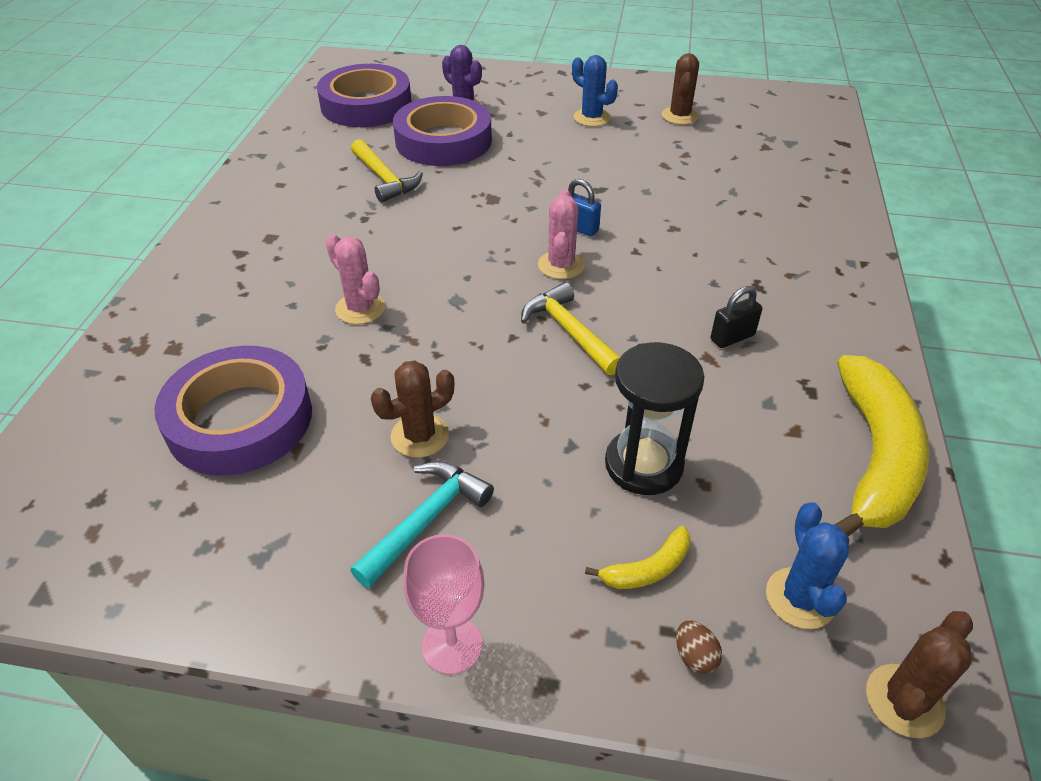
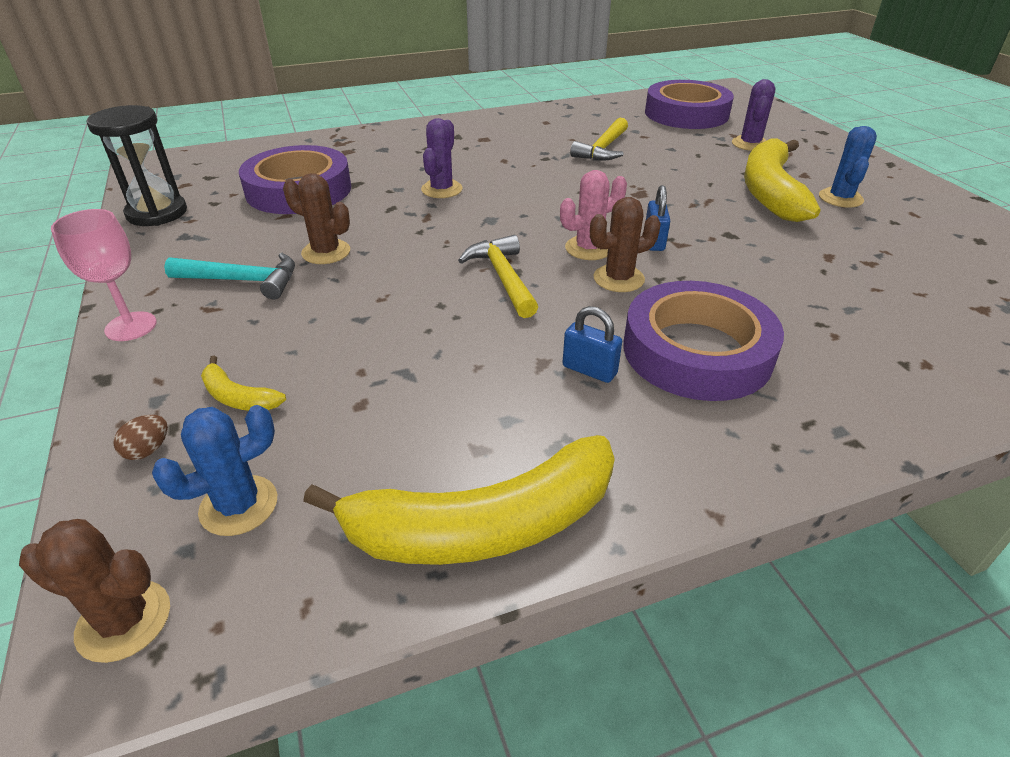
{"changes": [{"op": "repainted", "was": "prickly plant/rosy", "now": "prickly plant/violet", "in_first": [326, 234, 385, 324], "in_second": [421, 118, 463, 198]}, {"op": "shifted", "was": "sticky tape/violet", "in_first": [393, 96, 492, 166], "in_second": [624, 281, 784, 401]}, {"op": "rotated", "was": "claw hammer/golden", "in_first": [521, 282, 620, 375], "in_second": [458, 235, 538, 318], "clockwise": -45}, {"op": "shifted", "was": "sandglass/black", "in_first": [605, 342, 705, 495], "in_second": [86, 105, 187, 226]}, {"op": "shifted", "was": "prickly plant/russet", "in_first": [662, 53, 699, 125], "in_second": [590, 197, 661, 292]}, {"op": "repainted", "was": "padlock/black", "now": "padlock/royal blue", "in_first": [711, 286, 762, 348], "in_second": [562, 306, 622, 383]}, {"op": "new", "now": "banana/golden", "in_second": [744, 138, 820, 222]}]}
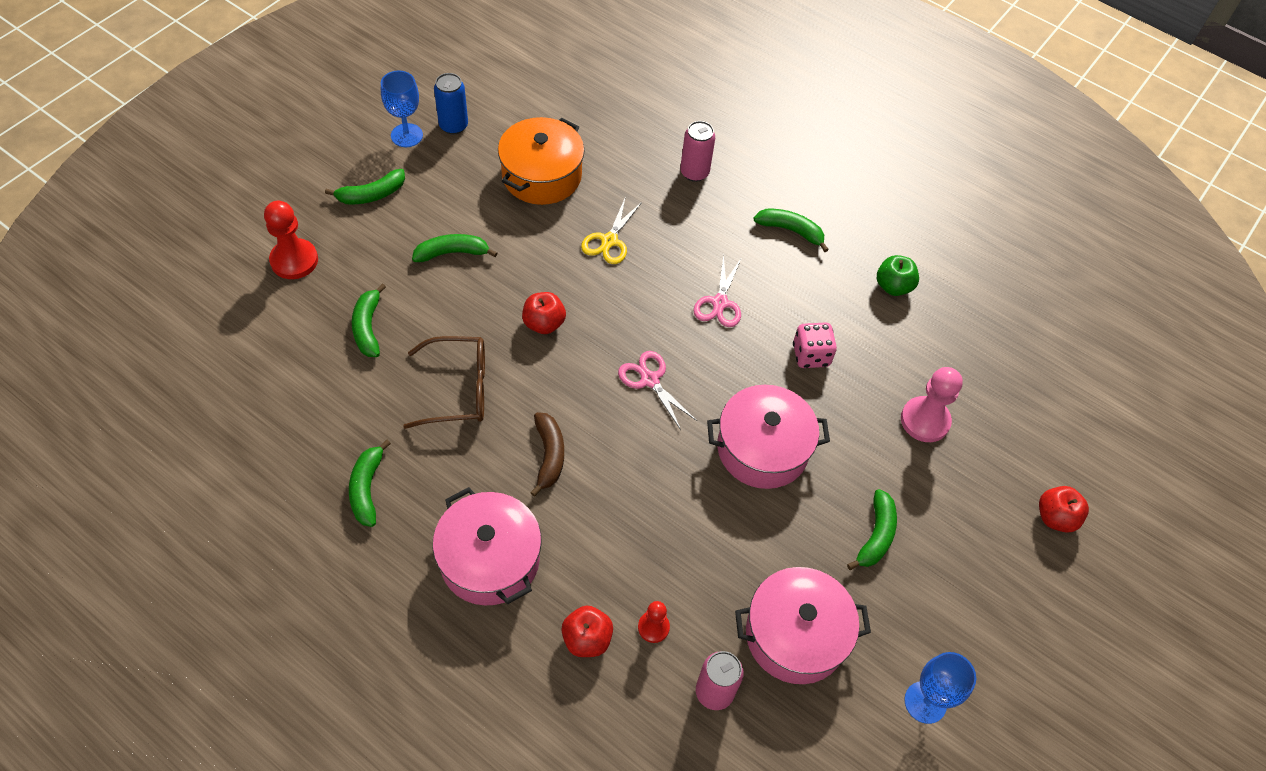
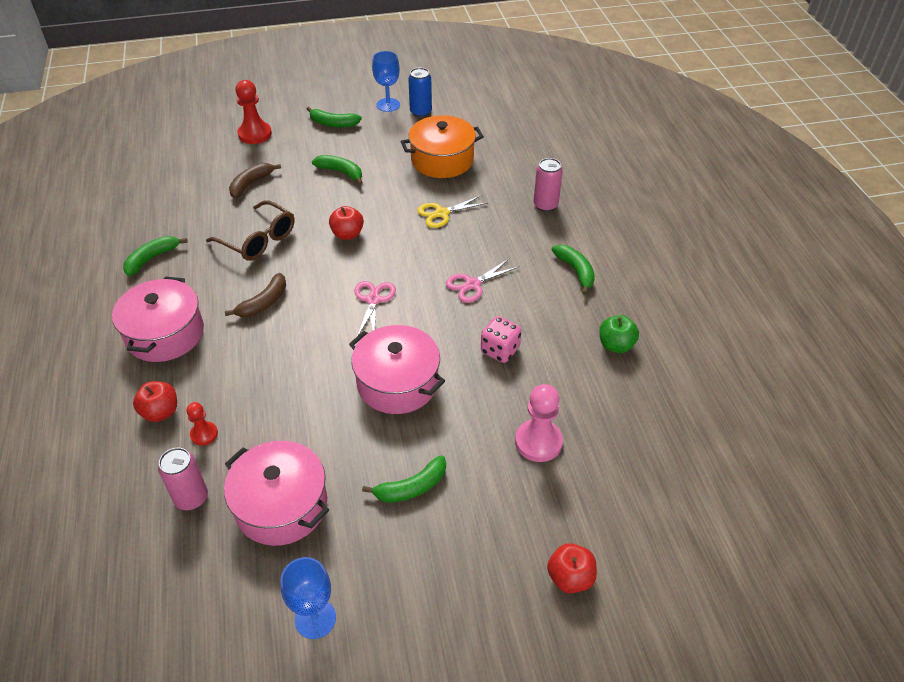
{"changes": [{"op": "repainted", "was": "banana/emerald", "now": "banana/russet", "in_first": [352, 283, 386, 357], "in_second": [229, 163, 281, 198]}]}
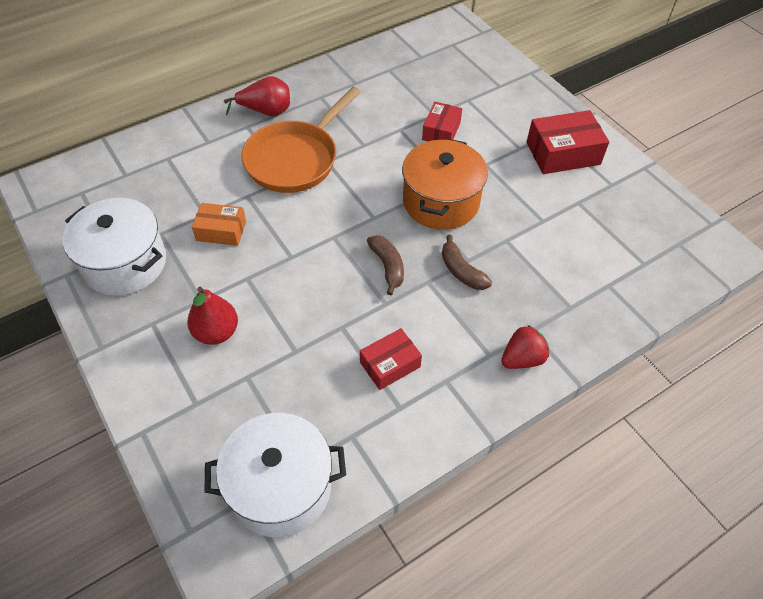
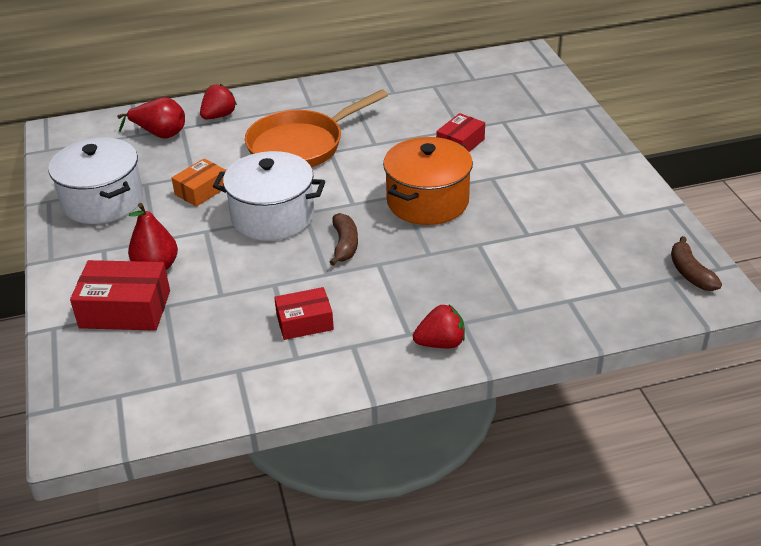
{"changes": [{"op": "rotated", "was": "box/orange-coloured", "in_first": [192, 203, 246, 246], "in_second": [172, 159, 226, 207], "clockwise": -75}, {"op": "shifted", "was": "pot/white", "in_first": [205, 413, 346, 537], "in_second": [213, 151, 325, 241]}, {"op": "shifted", "was": "pear/red", "in_first": [224, 76, 290, 116], "in_second": [117, 97, 185, 139]}, {"op": "shifted", "was": "banana/russet", "in_first": [442, 235, 492, 290], "in_second": [671, 236, 722, 291]}, {"op": "shifted", "was": "box/red", "in_first": [527, 110, 609, 174], "in_second": [70, 260, 170, 331]}, {"op": "new", "now": "toy strawberry/red", "in_second": [200, 84, 237, 120]}]}
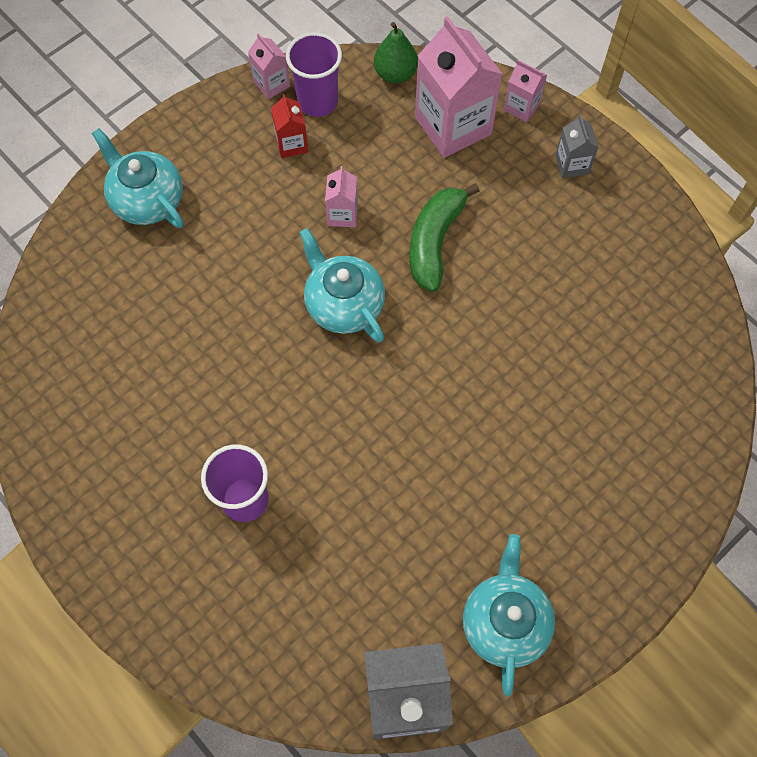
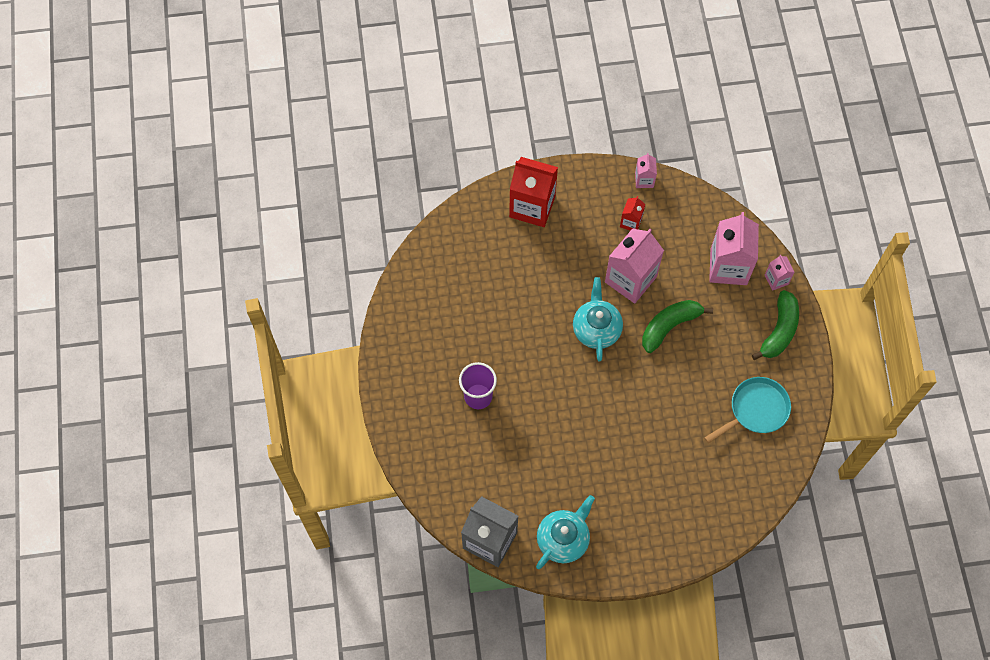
{"changes": [{"op": "swapped", "was": "tea pot/teal", "now": "carton/red", "in_first": [92, 128, 184, 228], "in_second": [509, 157, 558, 227]}, {"op": "gone", "was": "cup/violet", "in_first": [286, 32, 342, 117]}, {"op": "scaled", "was": "carton/rosy", "in_first": [325, 166, 358, 227], "in_second": [605, 228, 664, 303], "ratio": 2.06}, {"op": "gone", "was": "pear/emerald", "in_first": [374, 22, 418, 84]}, {"op": "swapped", "was": "carton/gray", "now": "banana/emerald", "in_first": [555, 115, 598, 178], "in_second": [752, 290, 799, 360]}, {"op": "new", "now": "pan/teal", "in_second": [704, 377, 791, 443]}]}
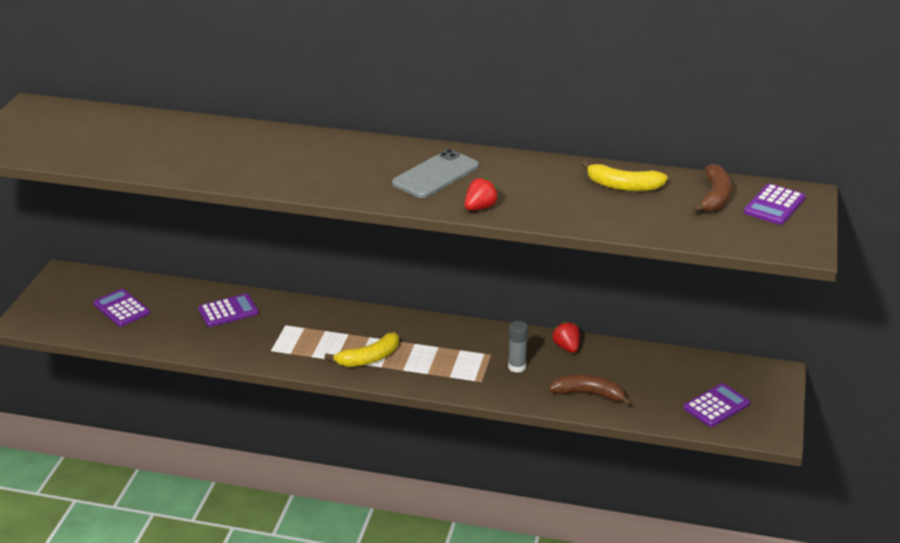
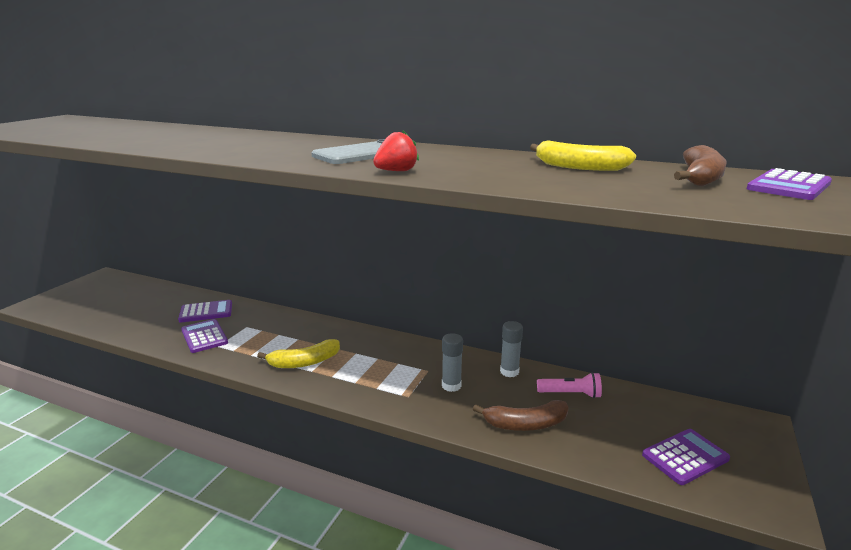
{"changes": [{"op": "shifted", "was": "pocket calculator/violet", "in_first": [93, 289, 150, 327], "in_second": [181, 319, 228, 353]}, {"op": "rotated", "was": "banana/russet", "in_first": [549, 375, 632, 406], "in_second": [473, 400, 569, 431], "clockwise": 150}, {"op": "swapped", "was": "toy strawberry/red", "now": "stick of glue/gray", "in_first": [552, 321, 580, 353], "in_second": [500, 321, 523, 377]}, {"op": "new", "now": "flashlight/rosy", "in_second": [537, 372, 602, 398]}]}
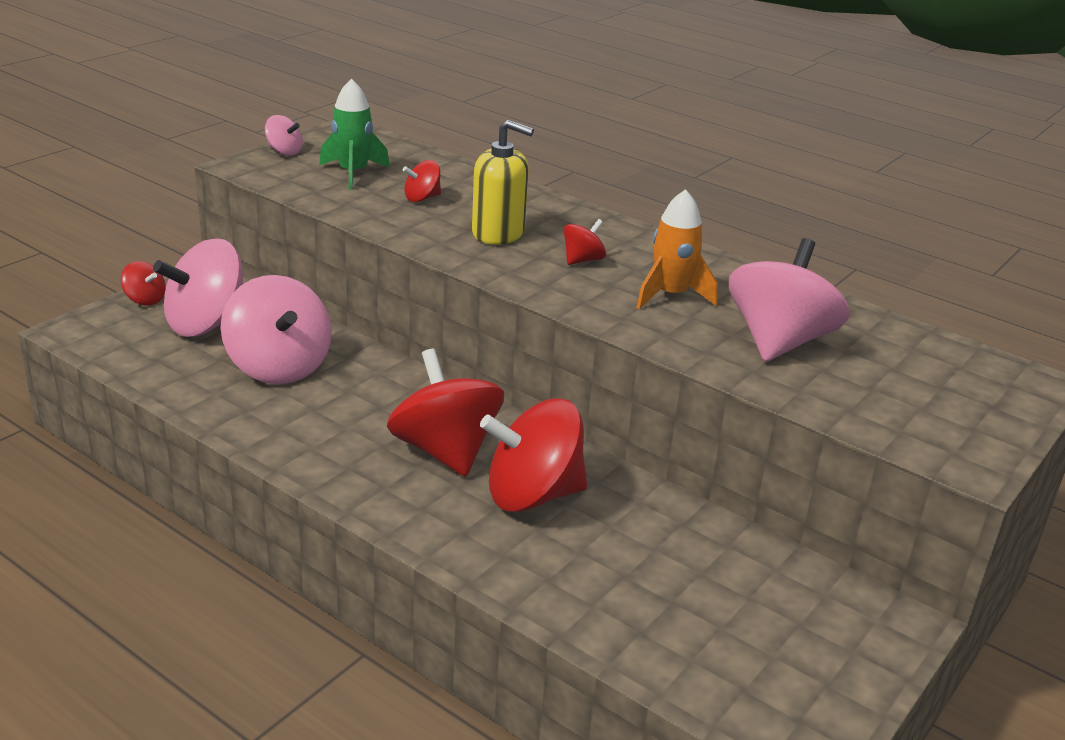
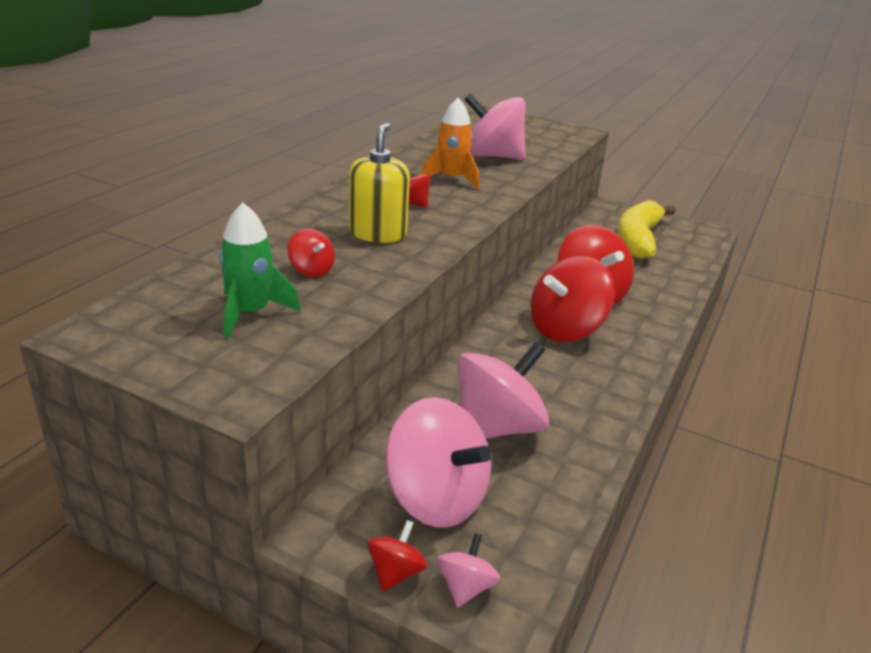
{"changes": [{"op": "shifted", "was": "toy top/rosy", "in_first": [265, 115, 303, 156], "in_second": [437, 533, 500, 608]}, {"op": "new", "now": "banana/golden", "in_second": [617, 200, 676, 259]}]}
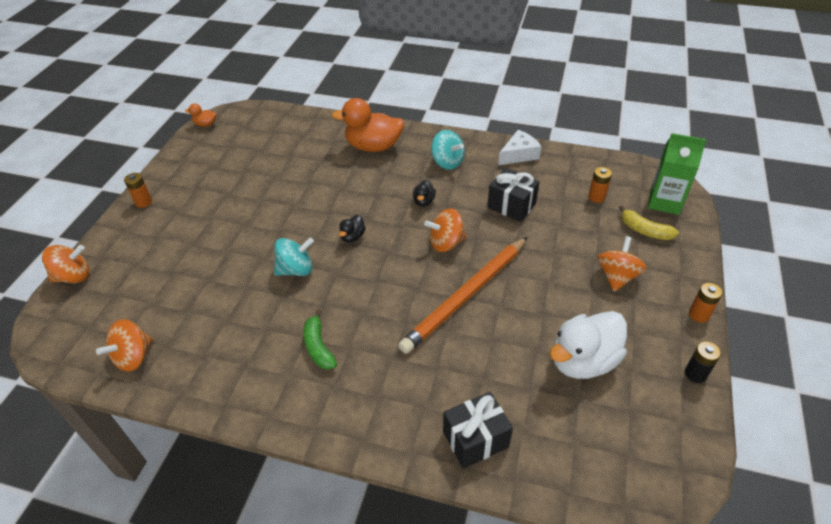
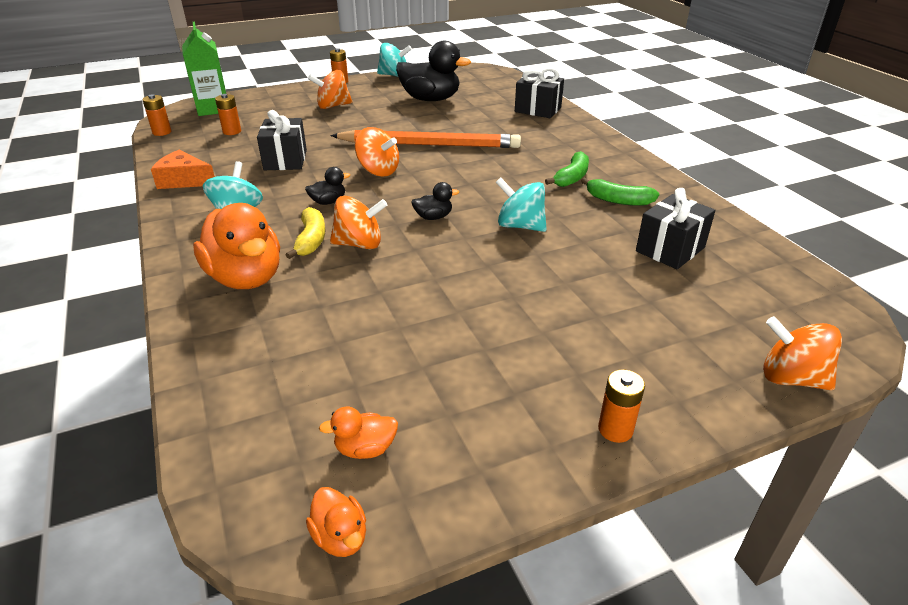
{"changes": [{"op": "shifted", "was": "toy top/orange-coloured", "in_first": [96, 319, 153, 372], "in_second": [330, 196, 387, 250]}, {"op": "repainted", "was": "cheese wedge/white", "now": "cheese wedge/orange-coloured", "in_first": [498, 130, 542, 165], "in_second": [151, 150, 215, 189]}, {"op": "repainted", "was": "rubber duck/white", "now": "rubber duck/black", "in_first": [550, 311, 627, 379], "in_second": [396, 41, 471, 101]}, {"op": "shifted", "was": "banana/golden", "in_first": [619, 205, 679, 240], "in_second": [286, 207, 325, 259]}, {"op": "swapped", "was": "AA battery/black", "now": "toy top/teal", "in_first": [685, 341, 721, 383], "in_second": [377, 43, 412, 77]}, {"op": "new", "now": "AA battery/orange-coloured", "in_second": [142, 94, 172, 136]}, {"op": "new", "now": "rubber duck/orange-coloured", "in_second": [319, 407, 398, 459]}, {"op": "new", "now": "banana/emerald", "in_second": [581, 178, 659, 206]}, {"op": "new", "now": "present/black", "in_second": [636, 188, 715, 269]}]}
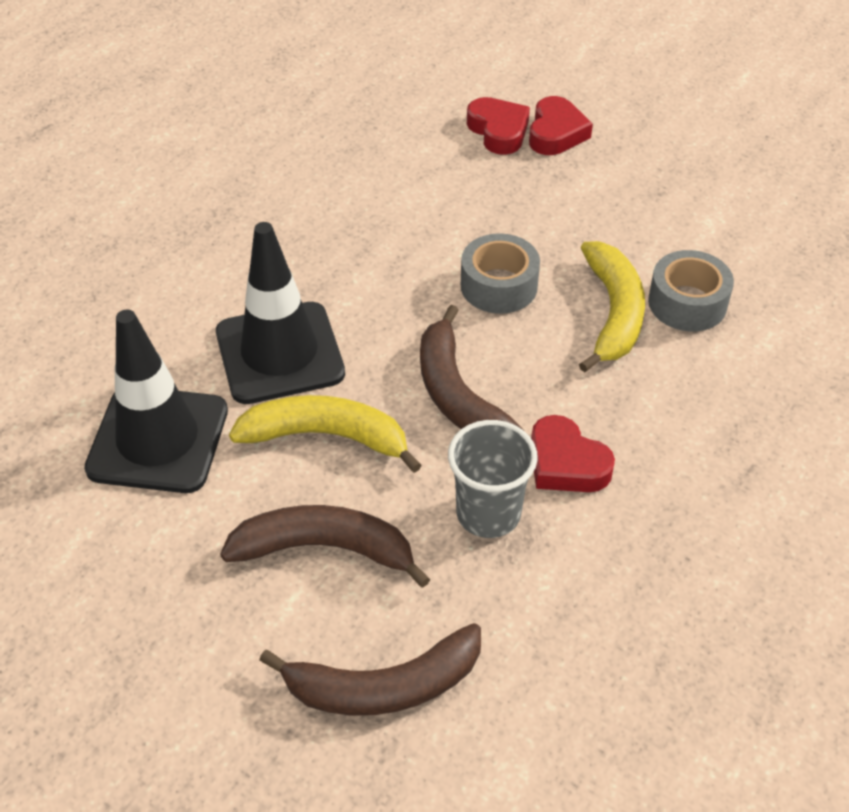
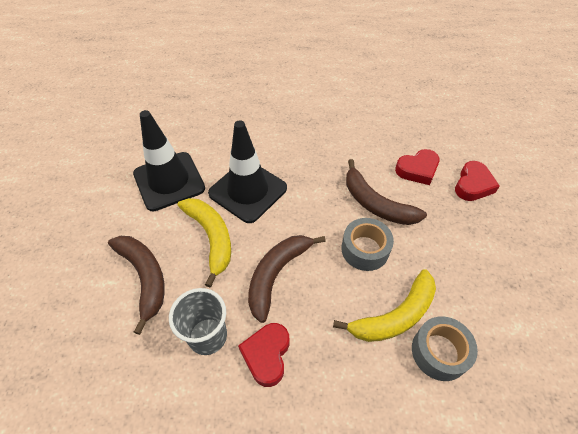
{"changes": [{"op": "shifted", "was": "banana/russet", "in_first": [259, 623, 481, 716], "in_second": [346, 159, 427, 225]}, {"op": "shifted", "was": "heart/red", "in_first": [529, 96, 593, 155], "in_second": [395, 149, 440, 185]}]}
